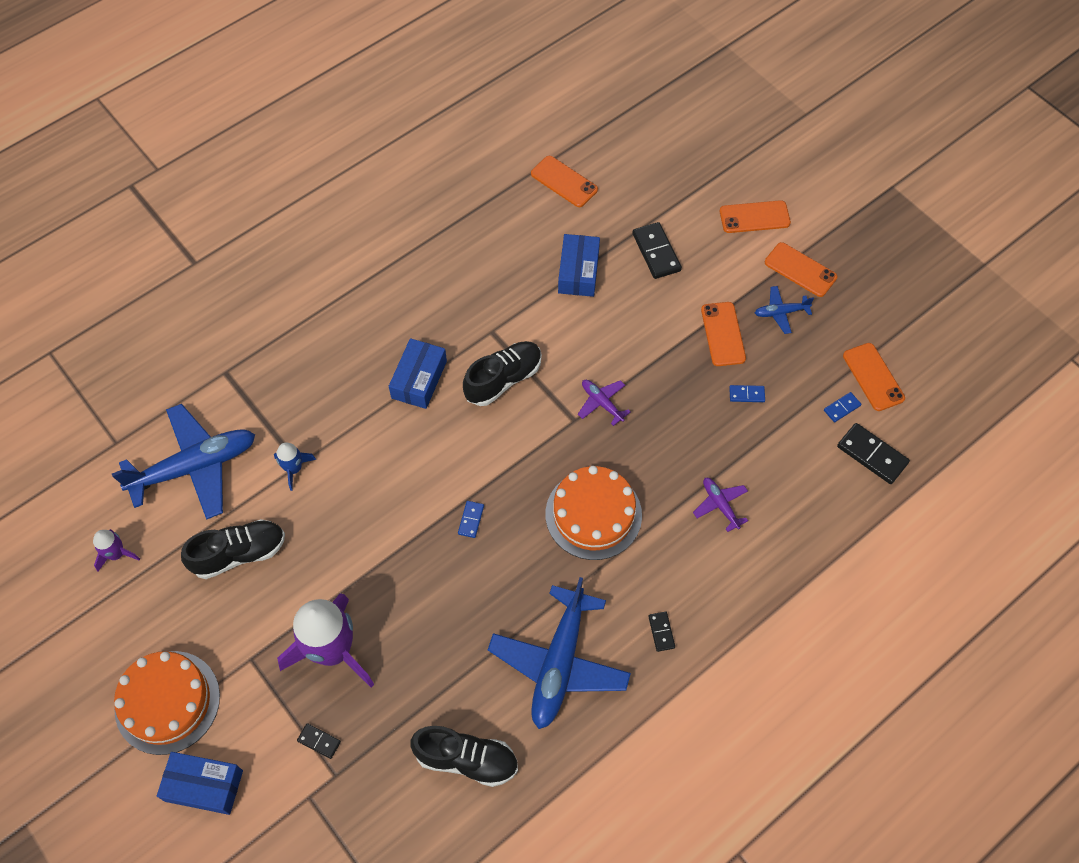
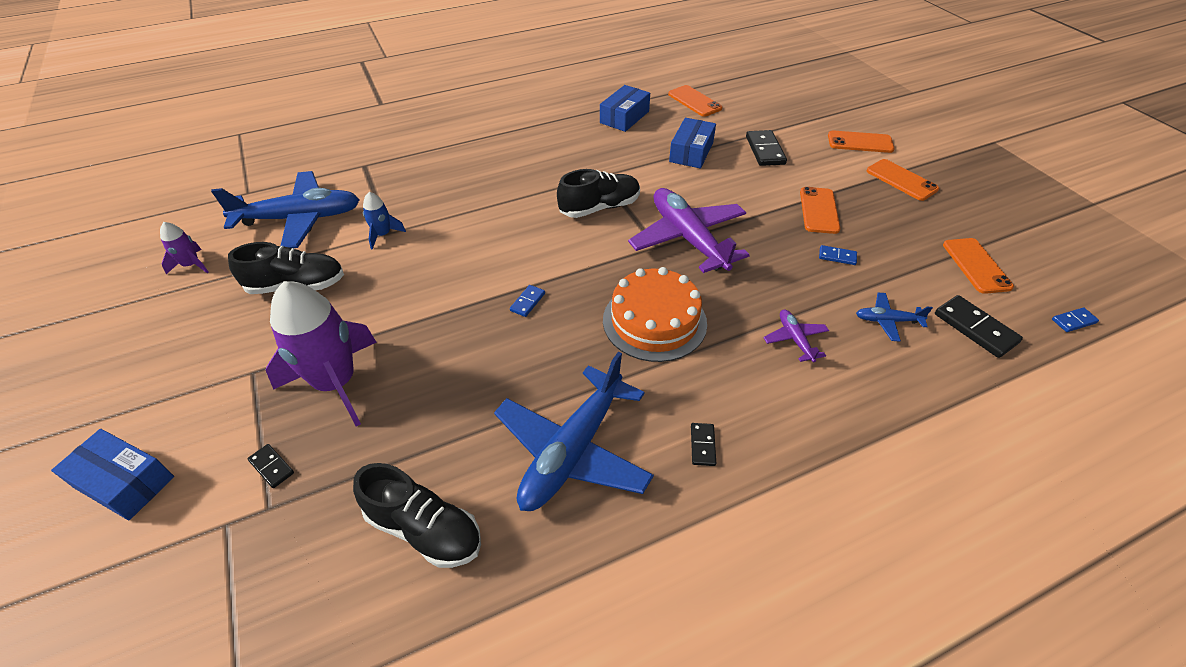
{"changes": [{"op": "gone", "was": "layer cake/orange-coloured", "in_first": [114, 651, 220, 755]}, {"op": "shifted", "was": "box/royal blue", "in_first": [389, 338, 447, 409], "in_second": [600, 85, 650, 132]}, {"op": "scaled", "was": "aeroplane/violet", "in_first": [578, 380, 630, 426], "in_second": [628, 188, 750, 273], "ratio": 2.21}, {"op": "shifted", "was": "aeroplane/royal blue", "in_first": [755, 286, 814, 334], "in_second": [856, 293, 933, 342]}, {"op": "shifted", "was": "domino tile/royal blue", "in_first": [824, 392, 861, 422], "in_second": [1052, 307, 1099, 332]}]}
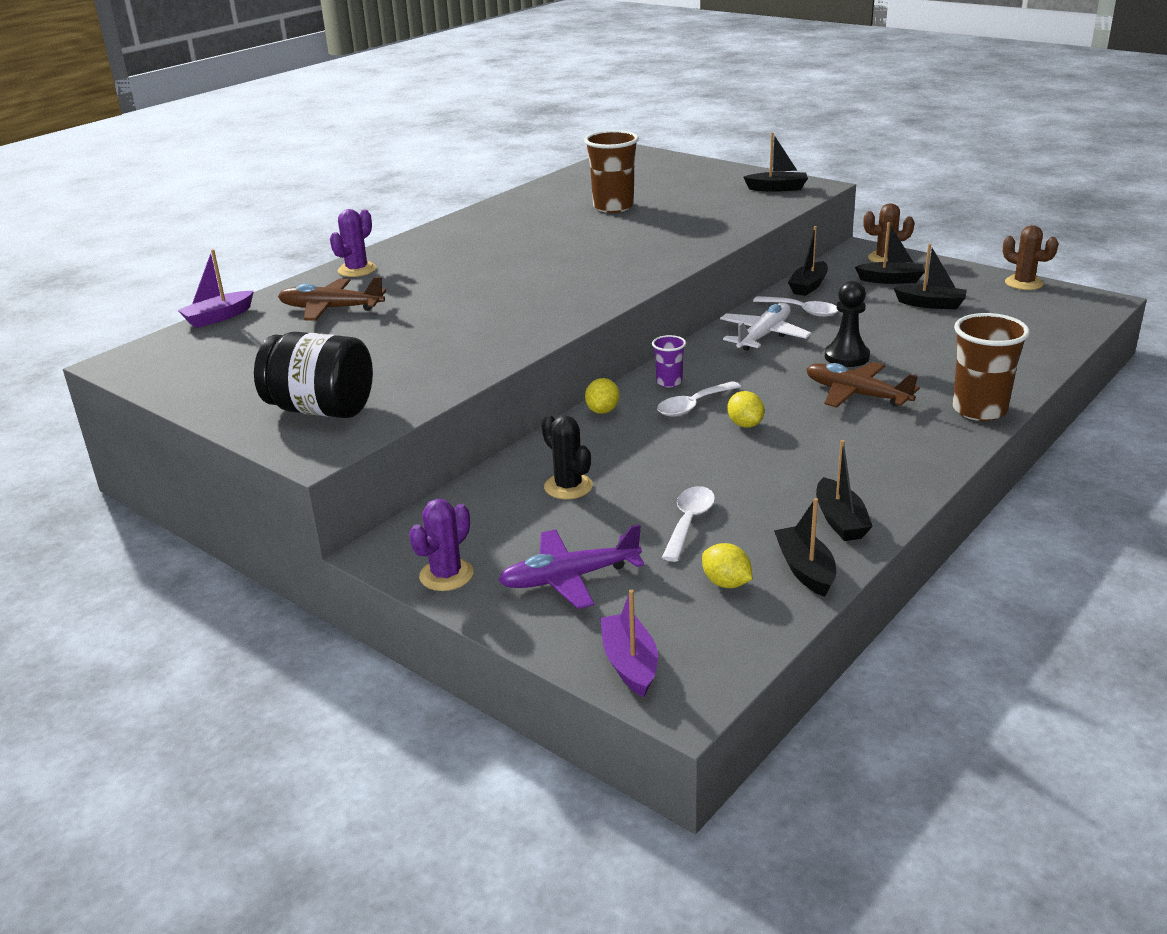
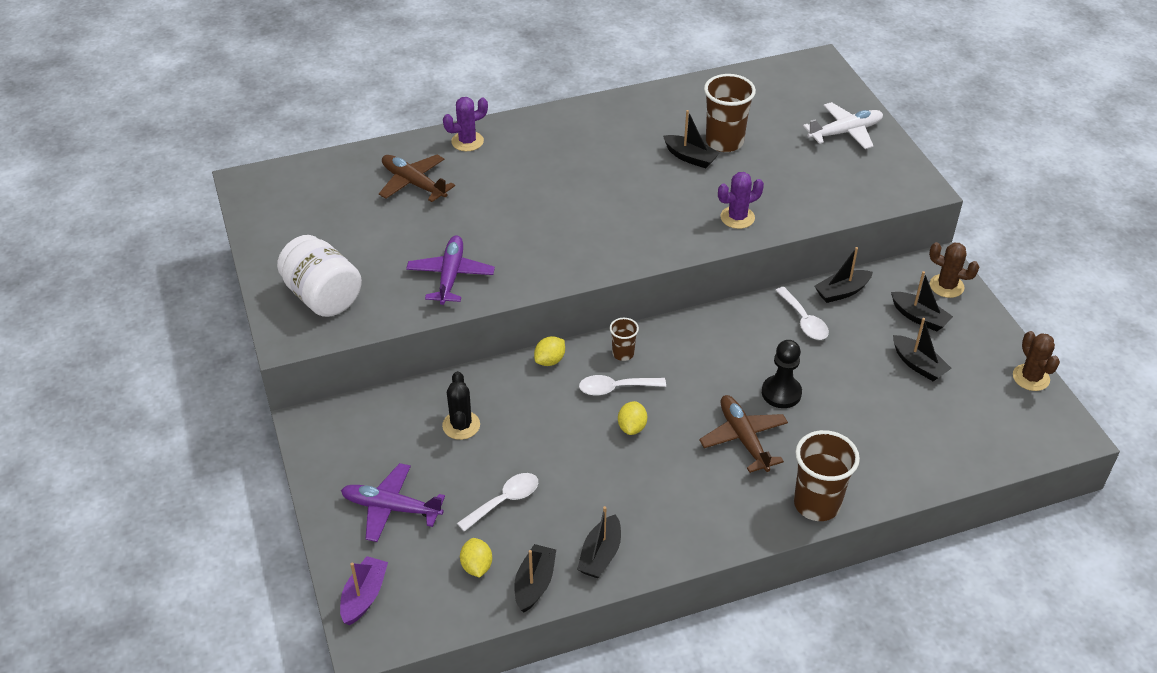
{"changes": [{"op": "gone", "was": "sailboat/violet", "in_first": [178, 249, 254, 328]}, {"op": "repainted", "was": "jar/black", "now": "jar/white", "in_first": [254, 332, 373, 418], "in_second": [277, 235, 362, 317]}, {"op": "shifted", "was": "prickly plant/violet", "in_first": [409, 499, 474, 591], "in_second": [718, 172, 764, 229]}, {"op": "repainted", "was": "cup/violet", "now": "cup/russet", "in_first": [652, 335, 686, 387], "in_second": [610, 318, 639, 361]}, {"op": "shifted", "was": "aeroplane/white", "in_first": [720, 303, 812, 351], "in_second": [803, 102, 883, 149]}, {"op": "shifted", "was": "sailboat/black", "in_first": [744, 132, 808, 192], "in_second": [663, 110, 720, 168]}, {"op": "new", "now": "aeroplane/violet", "in_second": [406, 235, 495, 305]}]}
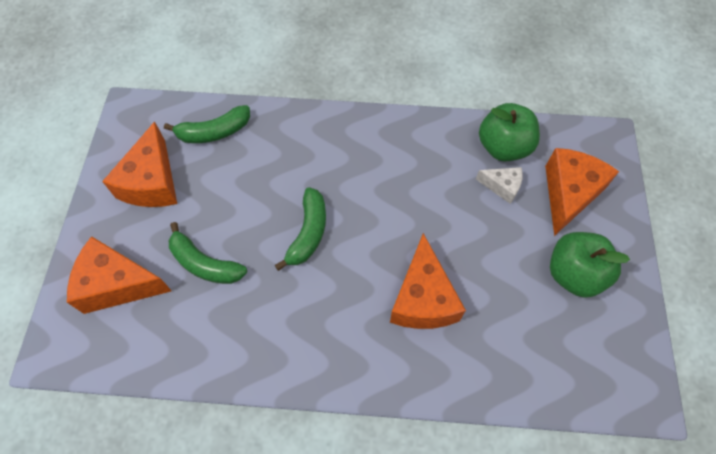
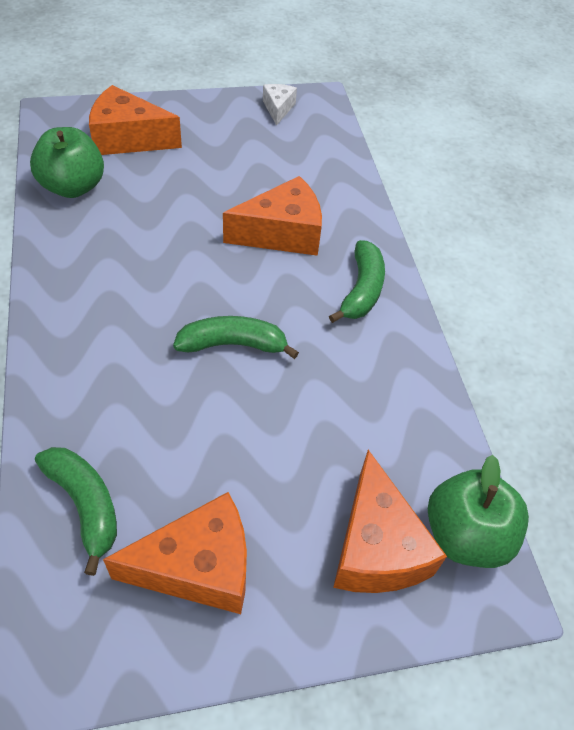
{"changes": [{"op": "shifted", "was": "banana/emerald", "in_first": [169, 222, 247, 284], "in_second": [329, 240, 385, 323]}, {"op": "shifted", "was": "cheese wedge/white", "in_first": [476, 167, 523, 204], "in_second": [263, 84, 297, 126]}, {"op": "shifted", "was": "apple/emerald", "in_first": [550, 232, 630, 298], "in_second": [428, 455, 529, 568]}]}
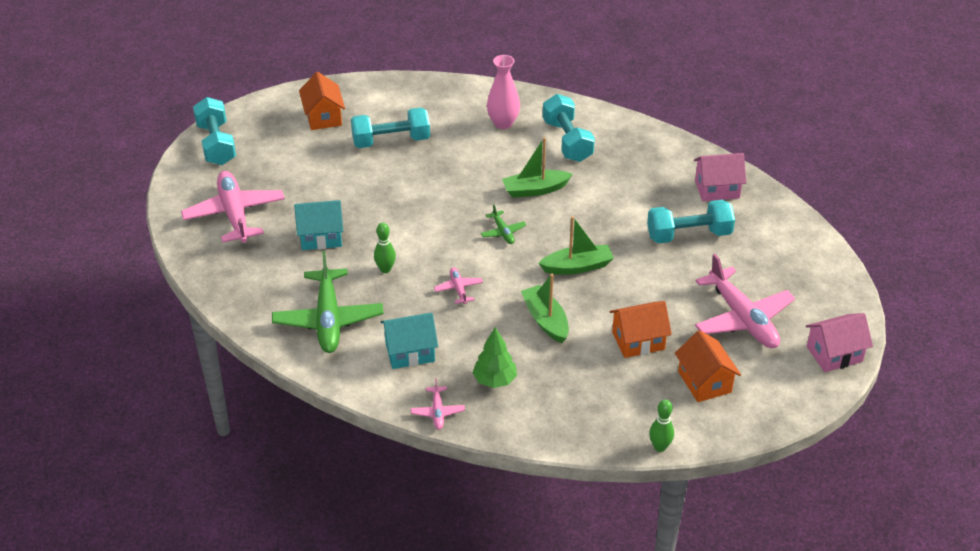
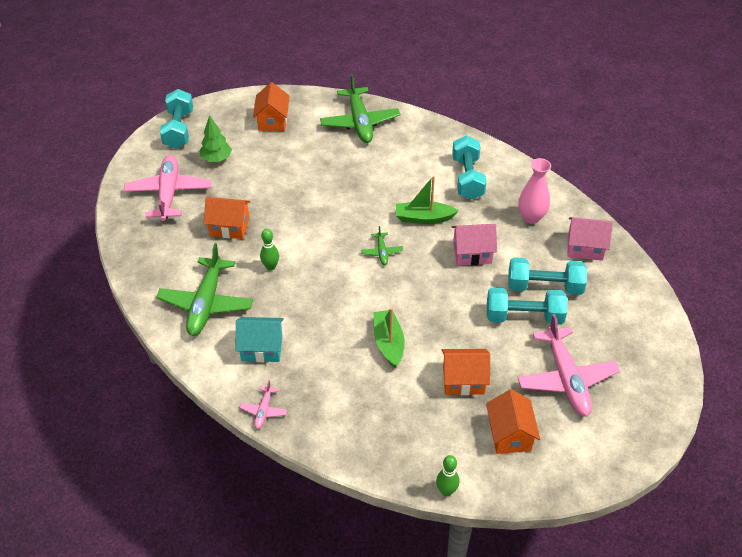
{"changes": [{"op": "repainted", "was": "toy house/teal", "now": "toy house/orange-coloured", "in_first": [294, 200, 343, 250], "in_second": [204, 197, 251, 239]}, {"op": "shifted", "was": "free weight/teal", "in_first": [351, 107, 430, 148], "in_second": [487, 287, 567, 325]}, {"op": "gone", "was": "aeroplane/rosy", "in_first": [434, 267, 483, 304]}, {"op": "shifted", "was": "toy tree/emerald", "in_first": [473, 327, 517, 388], "in_second": [200, 115, 232, 162]}, {"op": "shifted", "was": "flower vase/rosy", "in_first": [487, 55, 520, 129], "in_second": [518, 158, 551, 224]}, {"op": "gone", "was": "sailboat/emerald", "in_first": [538, 216, 614, 275]}, {"op": "shifted", "was": "toy house/rosy", "in_first": [806, 313, 873, 372], "in_second": [452, 224, 497, 266]}, {"op": "new", "now": "aeroplane/emerald", "in_second": [320, 74, 401, 143]}]}
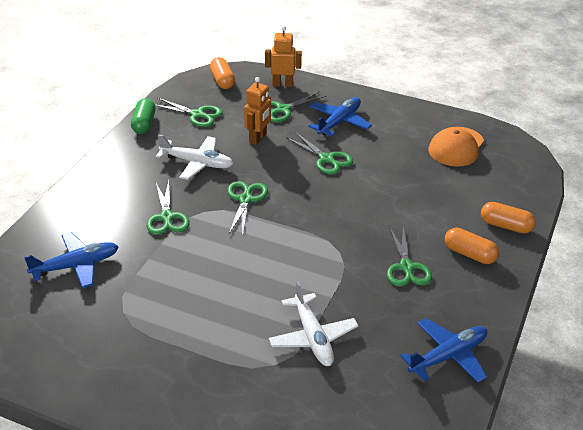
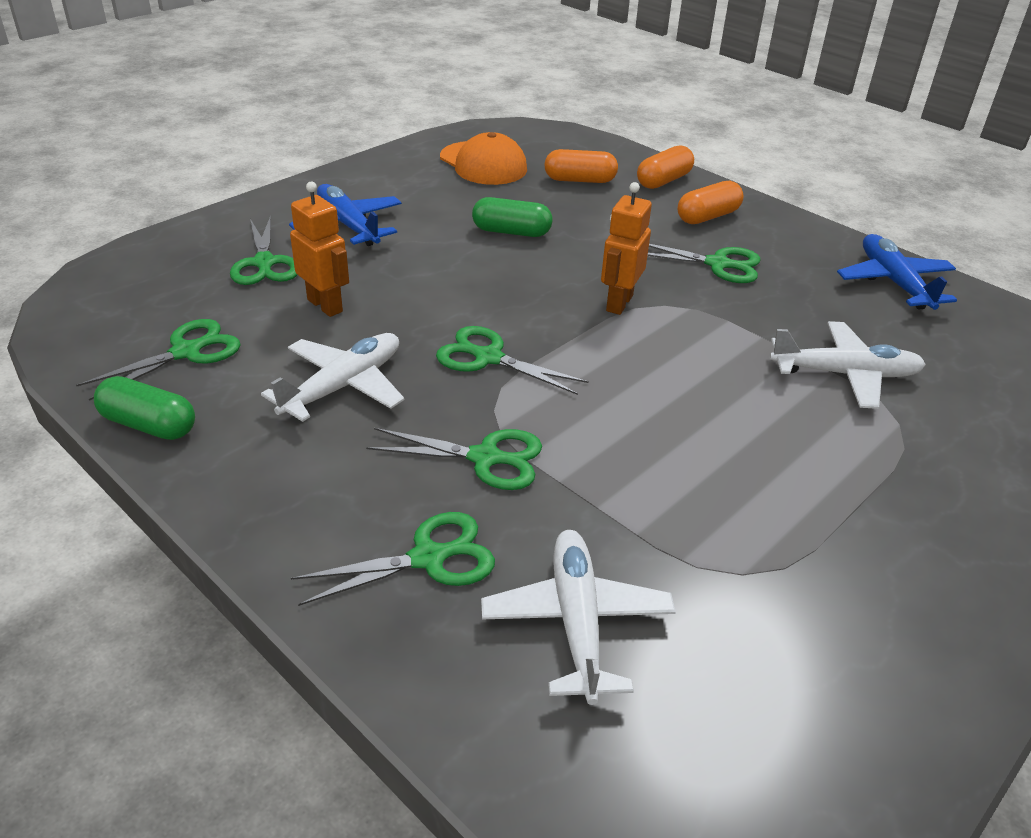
{"changes": [{"op": "repainted", "was": "aeroplane/royal blue", "now": "aeroplane/white", "in_first": [24, 232, 119, 288], "in_second": [481, 530, 676, 705]}, {"op": "shifted", "was": "pill shape/orange-coloured", "in_first": [210, 57, 235, 89], "in_second": [544, 149, 618, 183]}, {"op": "shifted", "was": "toy robot/orange-coloured", "in_first": [265, 26, 302, 87], "in_second": [601, 182, 652, 315]}, {"op": "shifted", "was": "pair of scissors/emerald", "in_first": [286, 132, 353, 174], "in_second": [291, 512, 495, 606]}, {"op": "new", "now": "pill shape/emerald", "in_second": [472, 197, 552, 237]}]}
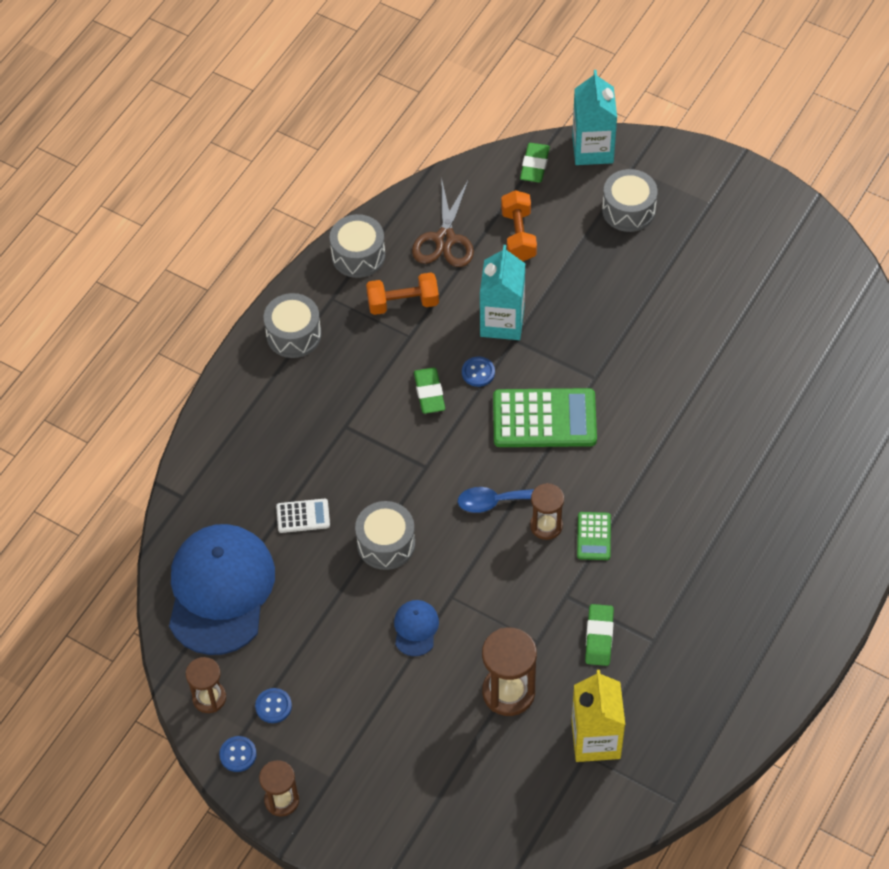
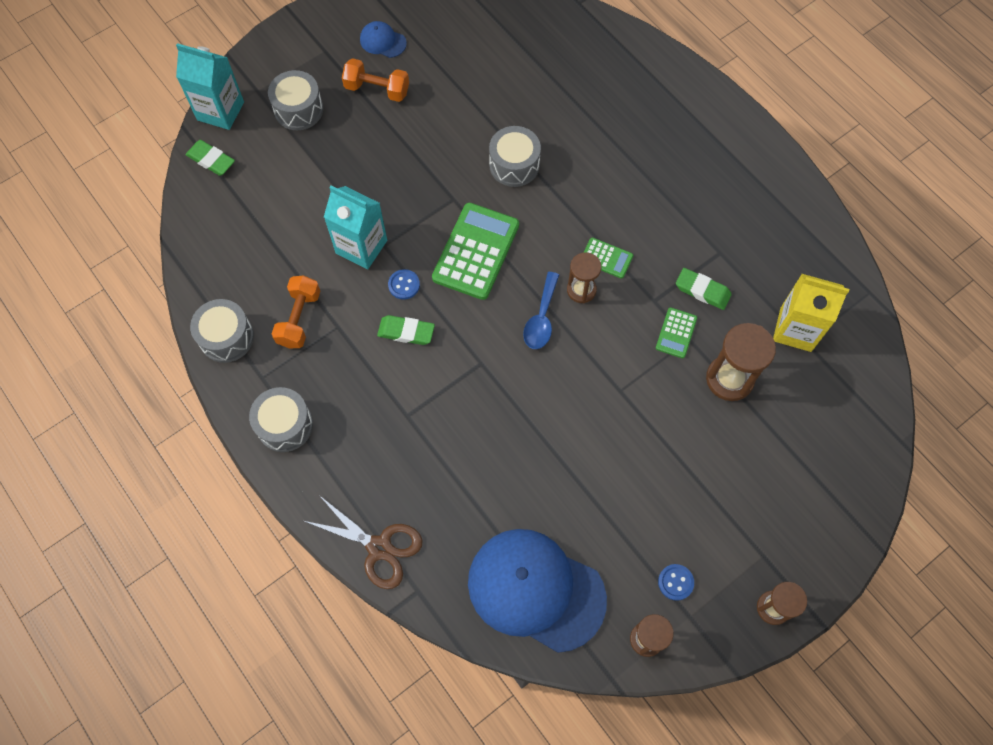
{"changes": [{"op": "gone", "was": "sewing button/royal blue", "in_first": [219, 736, 257, 772]}, {"op": "gone", "was": "pocket calculator/white", "in_first": [276, 499, 330, 533]}, {"op": "shifted", "was": "snare drum/gray", "in_first": [355, 501, 415, 570], "in_second": [489, 126, 541, 187]}, {"op": "shifted", "was": "cap/royal blue", "in_first": [394, 600, 439, 656], "in_second": [360, 21, 407, 58]}, {"op": "shifted", "was": "pair of scissors/russet", "in_first": [412, 179, 474, 267], "in_second": [304, 495, 422, 589]}, {"op": "shifted", "was": "free weight/orange-coloured", "in_first": [501, 190, 537, 261], "in_second": [342, 58, 409, 102]}, {"op": "new", "now": "pocket calculator/emerald", "in_second": [656, 307, 697, 358]}]}
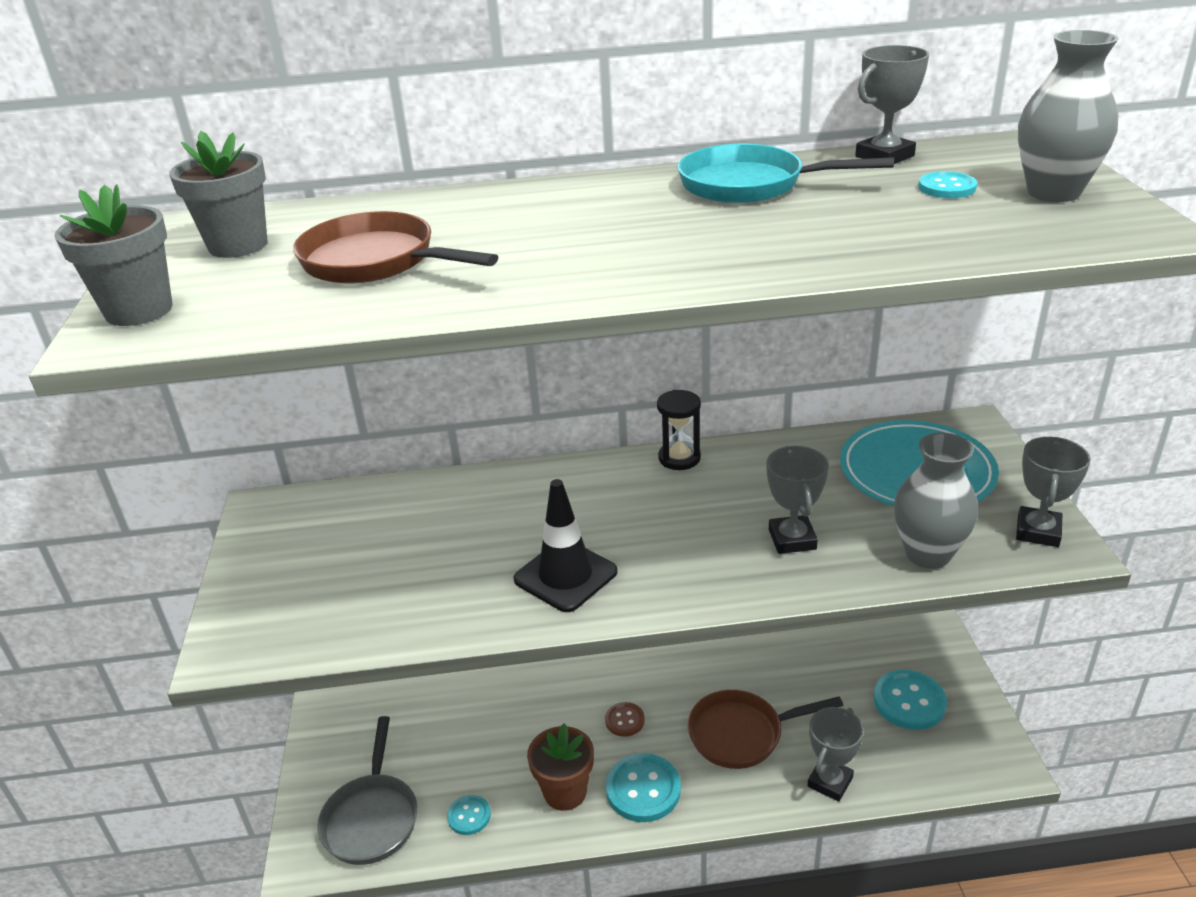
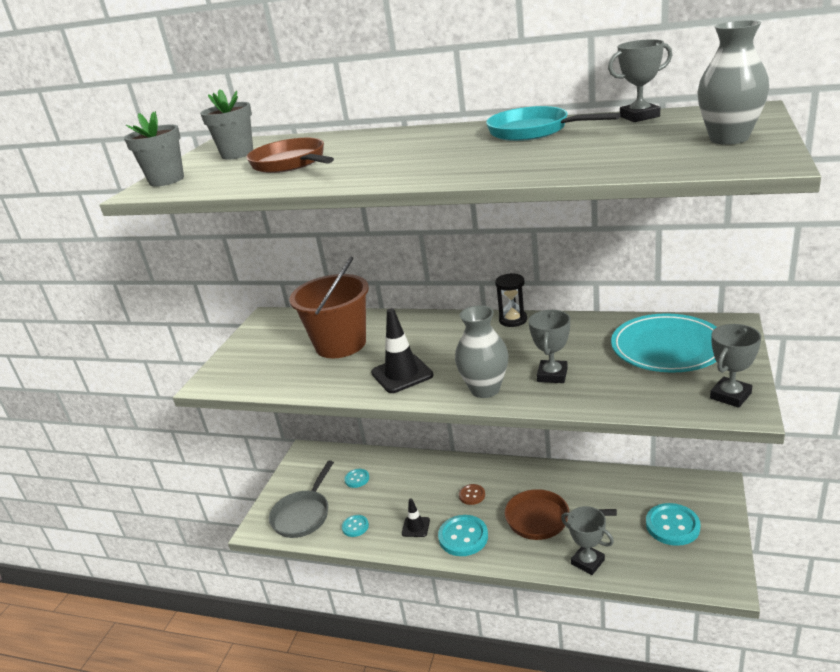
{"changes": [{"op": "swapped", "was": "flower pot/russet", "now": "traffic cone/black", "in_first": [527, 723, 594, 811], "in_second": [402, 498, 430, 537]}, {"op": "rotated", "was": "award cup/gray", "in_first": [807, 707, 864, 802], "in_second": [561, 506, 614, 575], "clockwise": 75}, {"op": "shifted", "was": "flower vase/gray", "in_first": [894, 432, 978, 569], "in_second": [455, 305, 508, 398]}, {"op": "shifted", "was": "sewing button/teal", "in_first": [918, 171, 977, 198], "in_second": [344, 469, 369, 488]}, {"op": "new", "now": "pail/russet", "in_second": [289, 257, 369, 358]}]}
